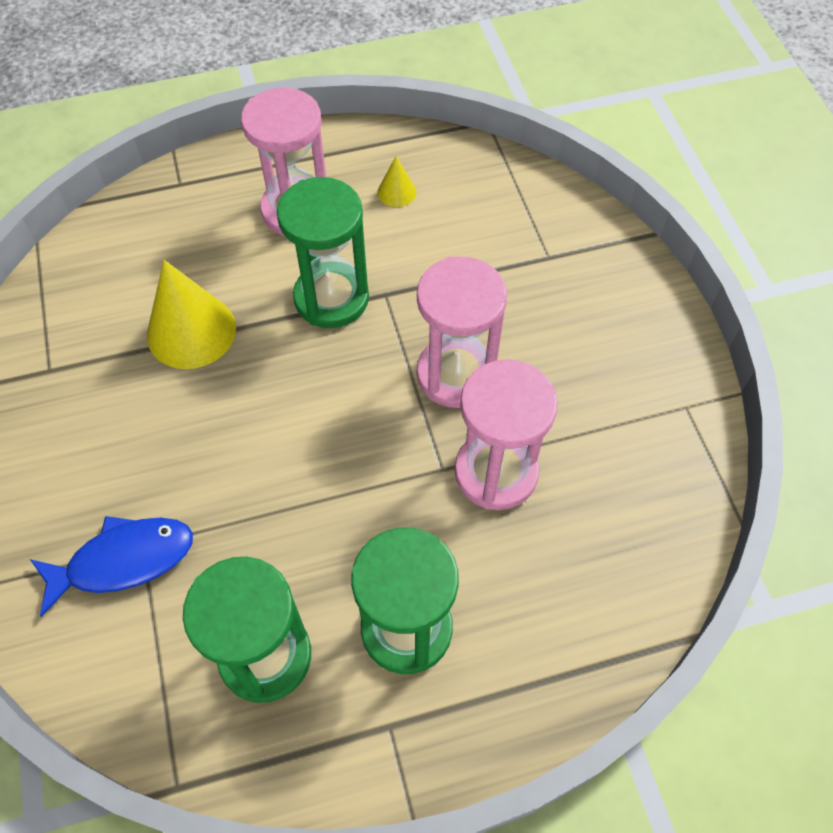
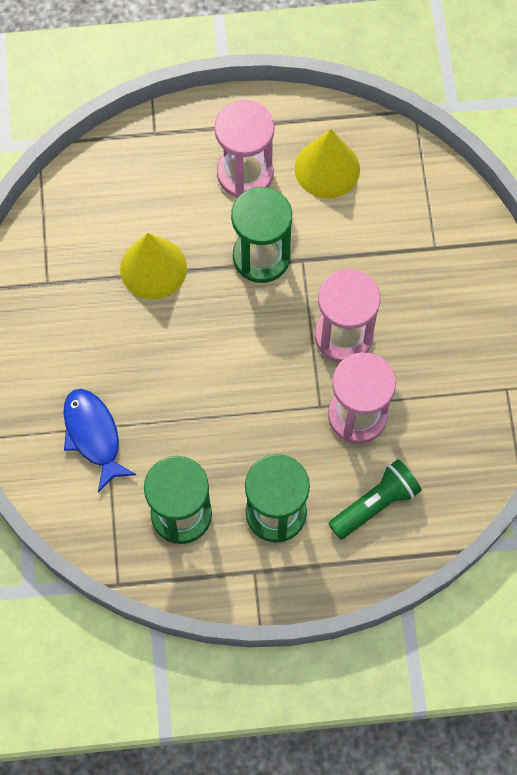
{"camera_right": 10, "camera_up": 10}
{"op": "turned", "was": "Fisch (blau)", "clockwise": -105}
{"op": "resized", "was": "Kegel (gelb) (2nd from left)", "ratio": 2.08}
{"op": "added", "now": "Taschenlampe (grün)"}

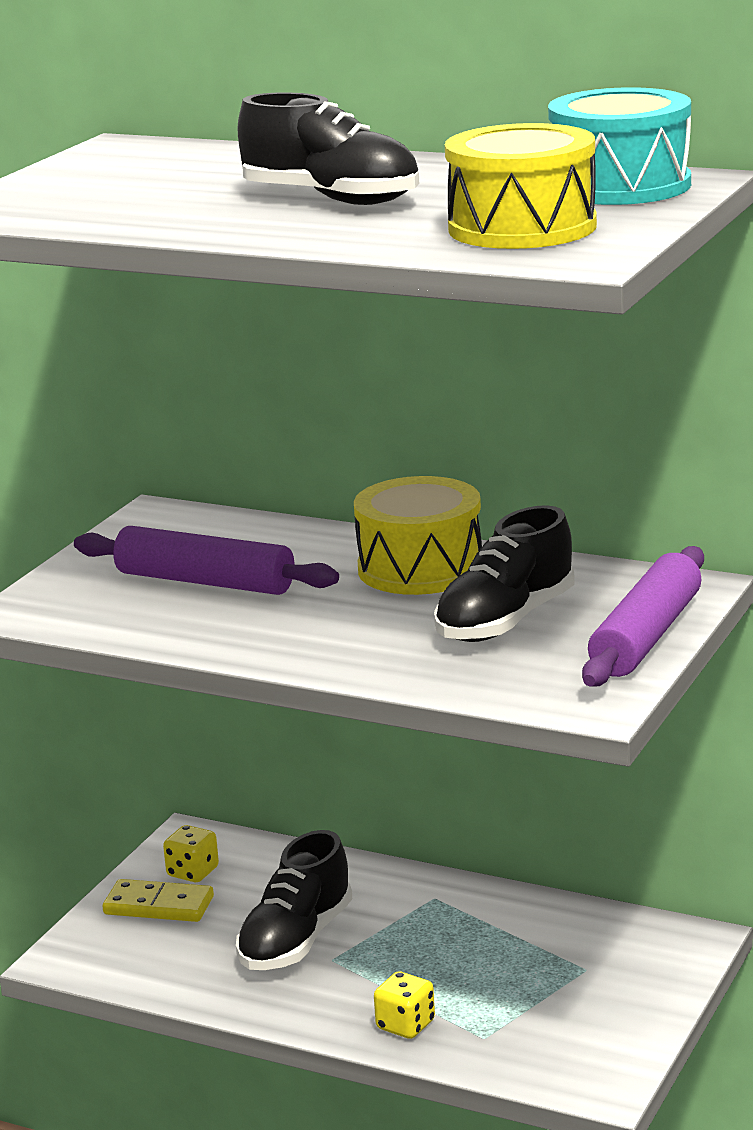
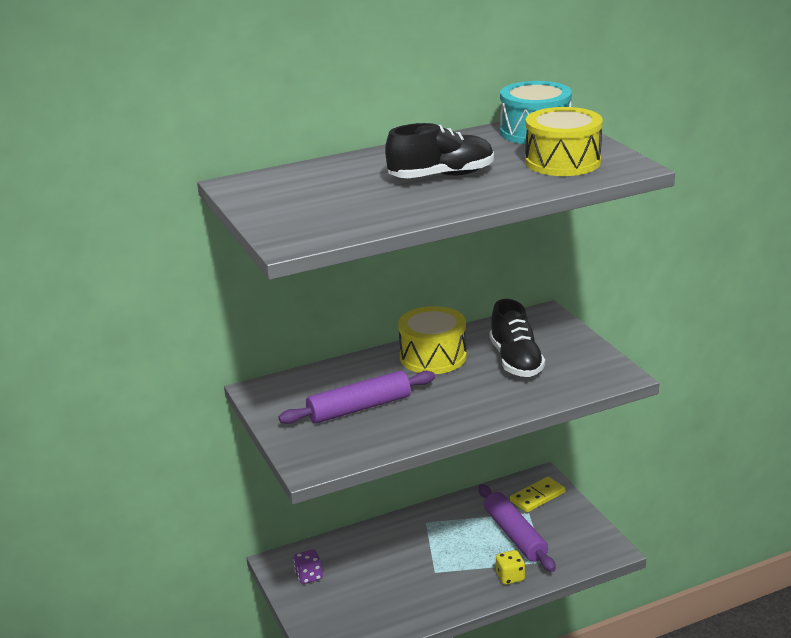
{"camera_right": -50, "camera_up": 5}
{"op": "recoloured", "was": "Spielwürfel (gelb) (1st from left)", "now": "Spielwürfel (lila)"}
{"op": "moved", "was": "Nudelholz (lila) (2nd from left)"}
{"op": "moved", "was": "Dominostein (gelb)"}
{"op": "removed", "was": "Schuh (schwarz) (1st from left)"}

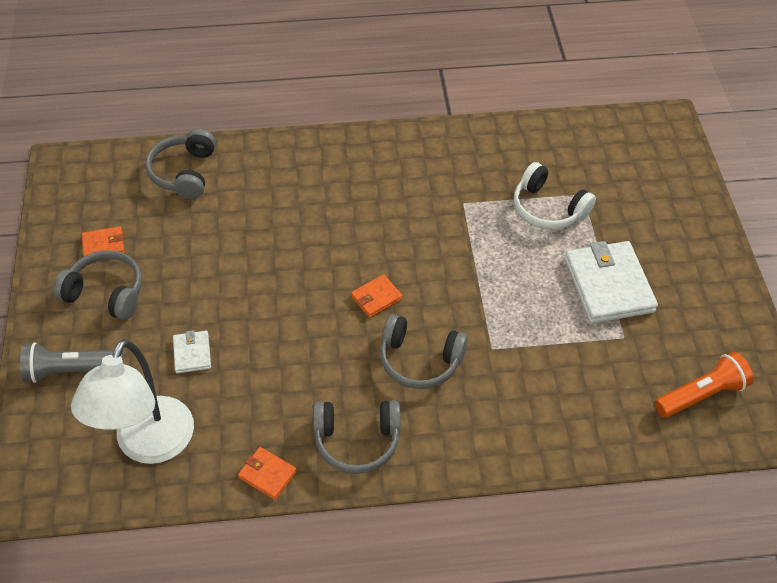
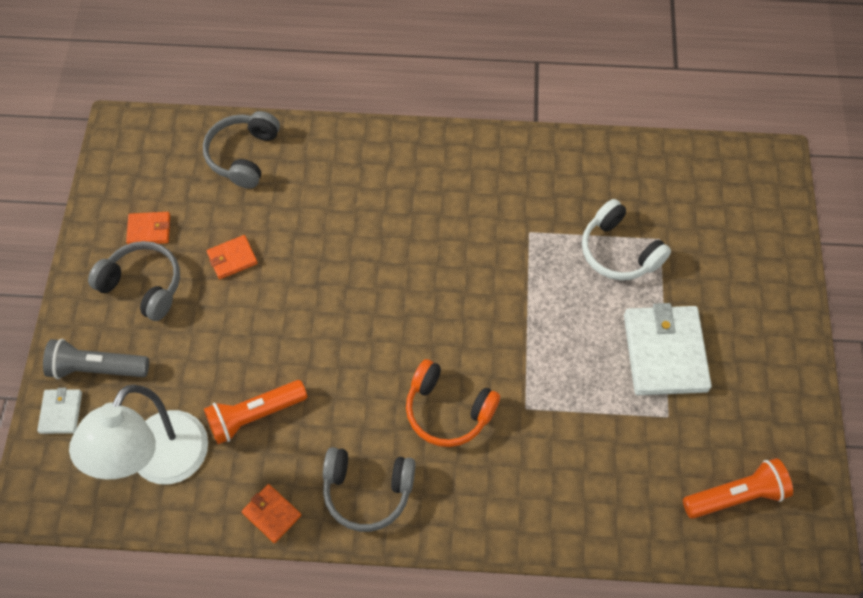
{"camera_right": 10, "camera_up": 10}
{"op": "moved", "was": "Geldbörse (weiß) (1st from left)"}
{"op": "added", "now": "Taschenlampe (orange) (1st from left)"}
{"op": "moved", "was": "Geldbörse (orange) (3rd from left in the first image)", "now": "Geldbörse (orange) (2nd from left)"}
{"op": "recoloured", "was": "Kopfhörer (grau) (4th from left)", "now": "Kopfhörer (orange)"}

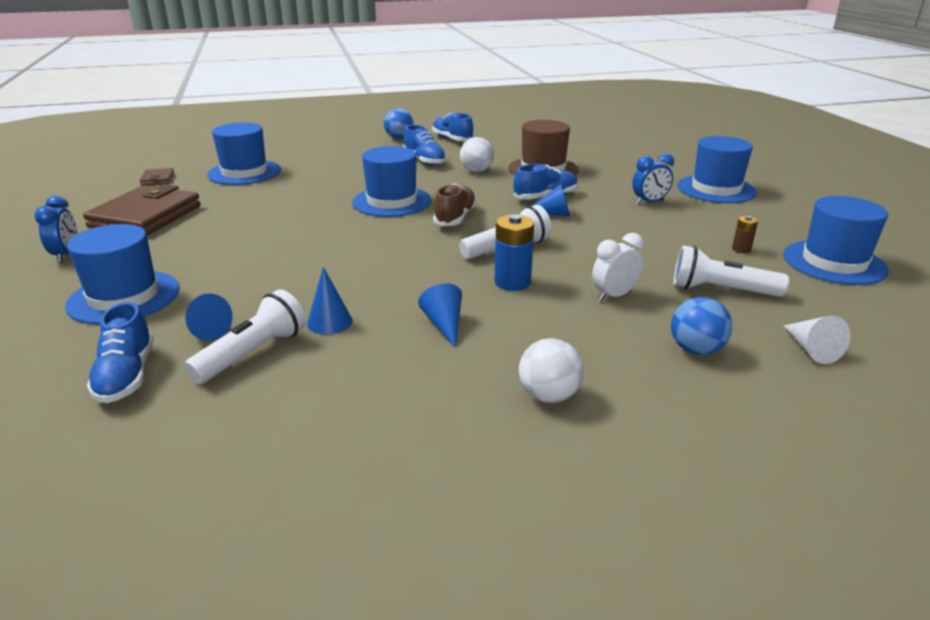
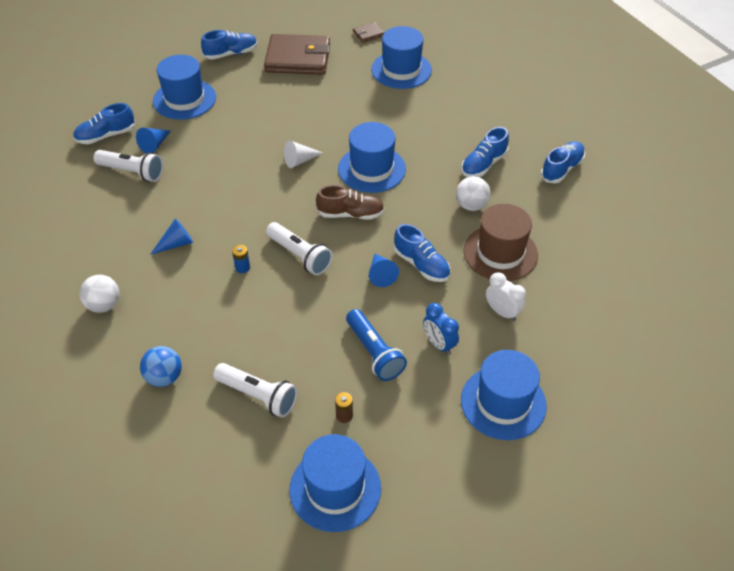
{"camera_right": 75, "camera_up": 20}
{"op": "replaced", "was": "Wecker (blau) (1st from left)", "now": "Schuh (blau) (2nd from left)"}
{"op": "turned", "was": "Taschenlampe (weiß) (3rd from left in the first image)", "clockwise": 120}
{"op": "resized", "was": "Batterie (blau)", "ratio": 0.54}
{"op": "moved", "was": "Kegel (weiß)"}
{"op": "added", "now": "Taschenlampe (blau)"}
{"op": "moved", "was": "Wecker (weiß)"}
{"op": "removed", "was": "Kegel (blau) (2nd from left)"}
{"op": "removed", "was": "Ball (blau) (1st from left)"}

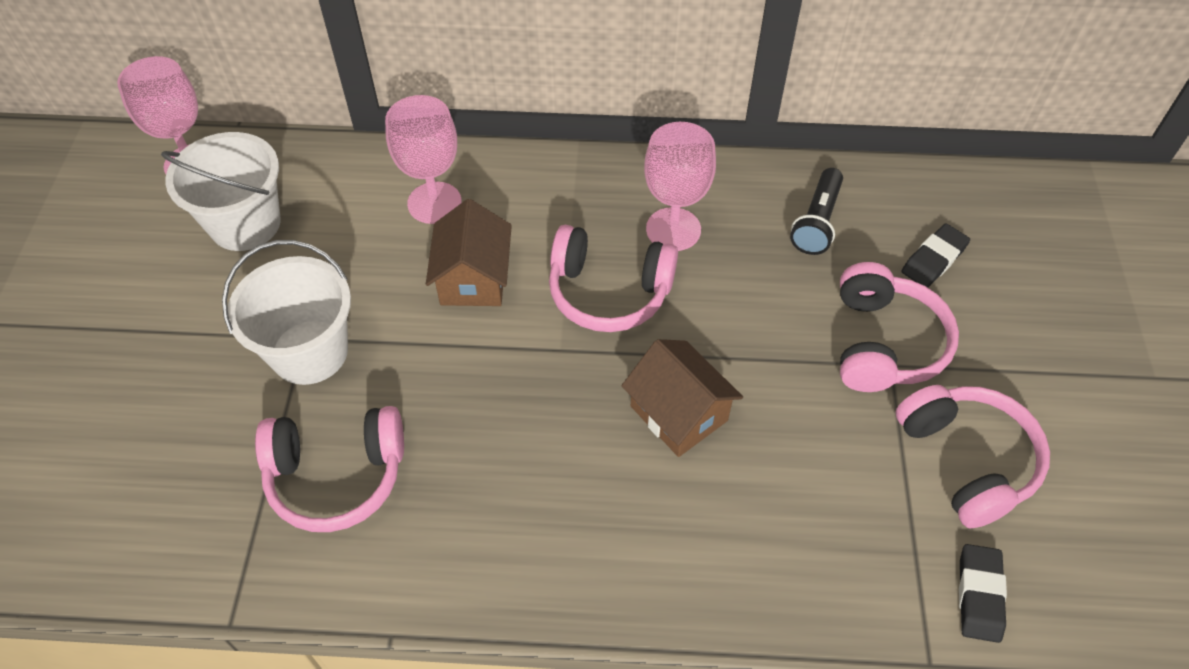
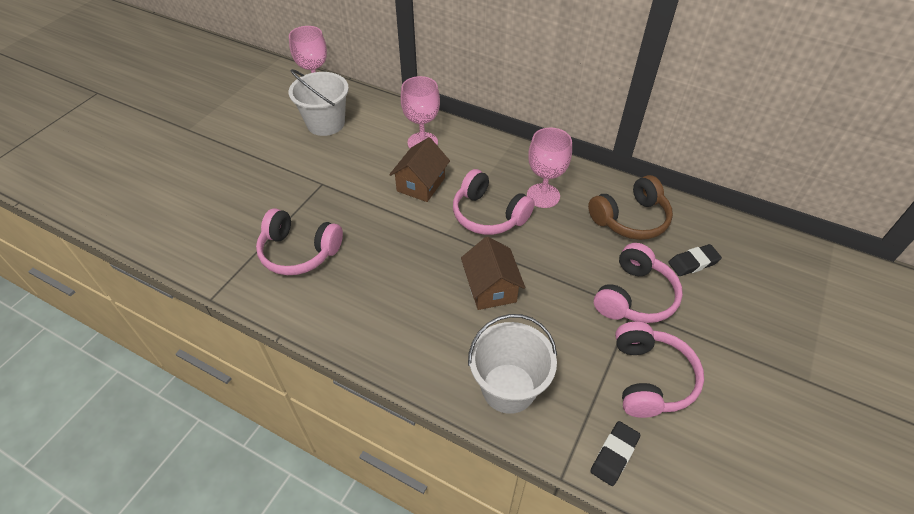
{"camera_right": 25, "camera_up": -5}
{"op": "moved", "was": "Eimer (weiß) (2nd from left)"}
{"op": "replaced", "was": "Taschenlampe (schwarz)", "now": "Kopfhörer (braun)"}

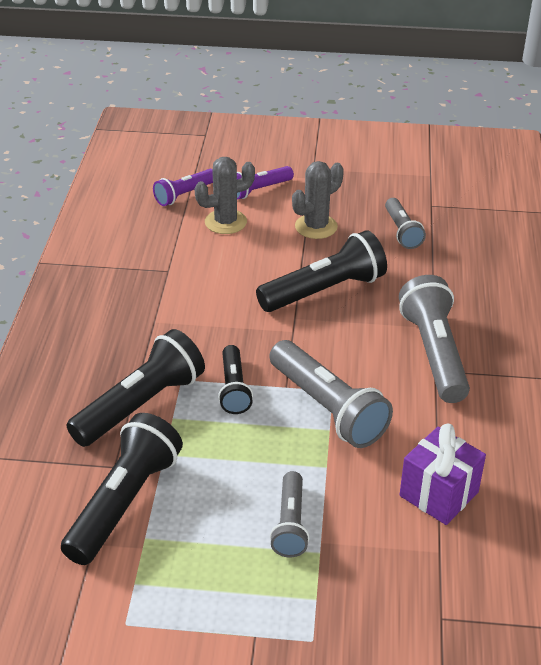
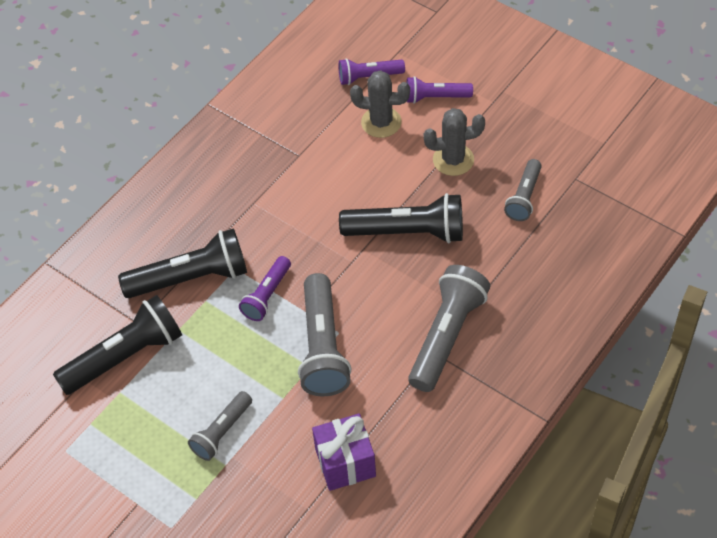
{"camera_right": 35, "camera_up": 15}
{"op": "recoloured", "was": "Taschenlampe (schwarz) (3rd from left)", "now": "Taschenlampe (lila) (1st from left)"}

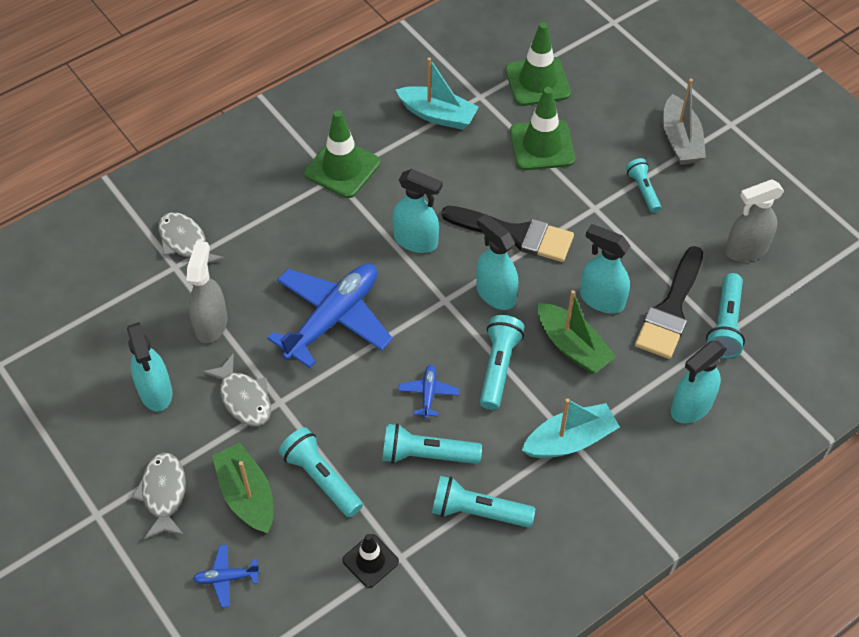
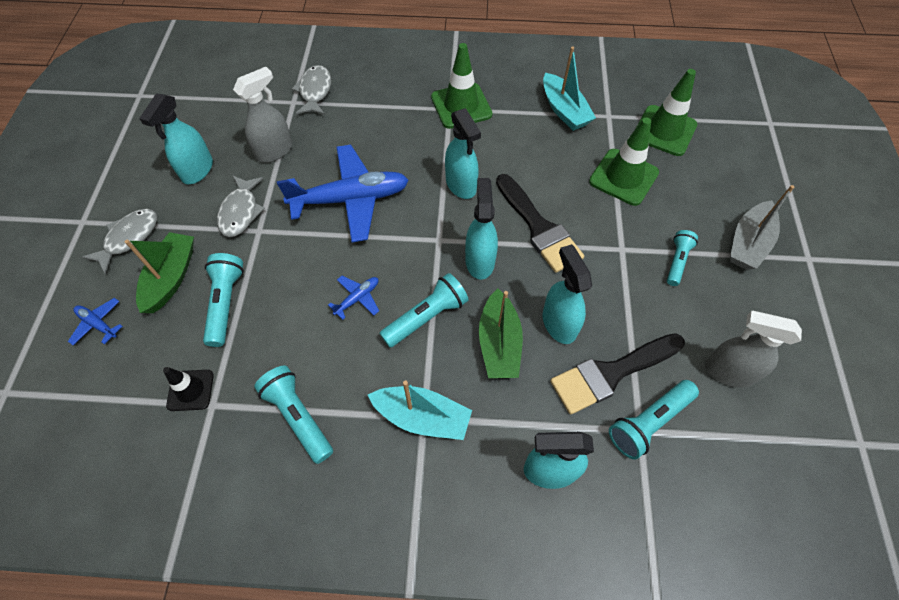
{"camera_right": 40, "camera_up": 5}
{"op": "removed", "was": "Taschenlampe (türkis) (2nd from left)"}

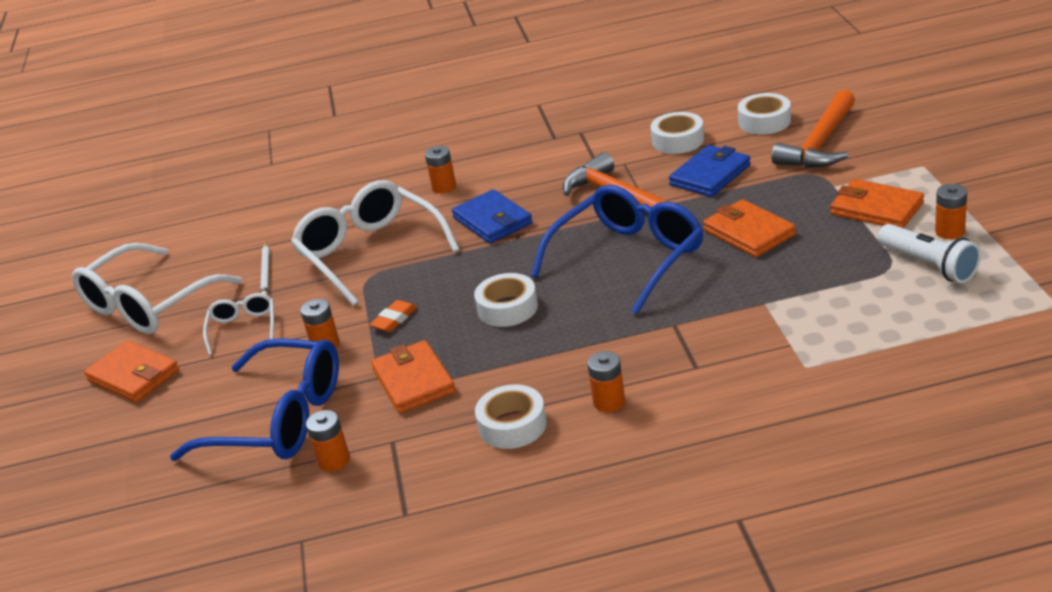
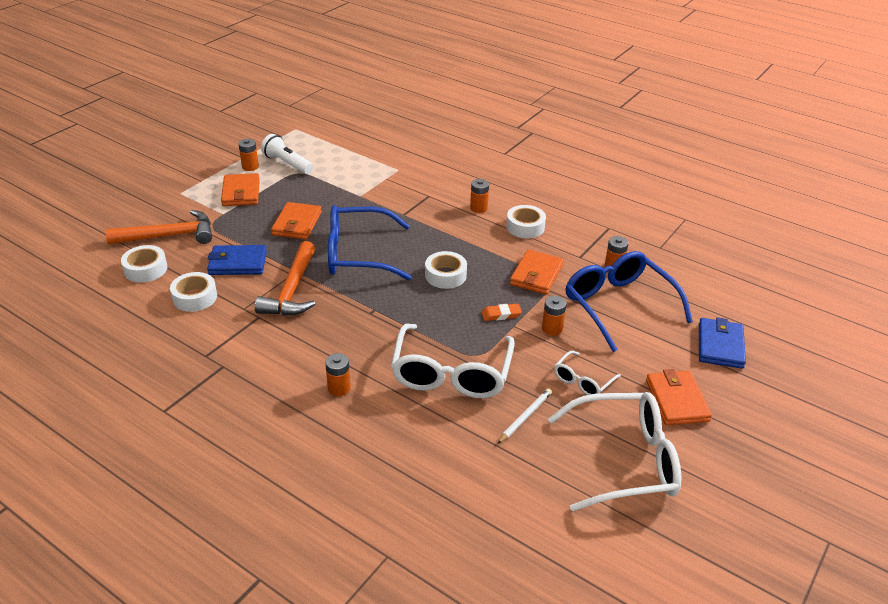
{"camera_right": -140, "camera_up": 5}
{"op": "turned", "was": "Taschenlampe (weiß)", "clockwise": -60}
{"op": "moved", "was": "Geldbörse (blau) (1st from left in the first image)", "now": "Geldbörse (blau) (2nd from left)"}

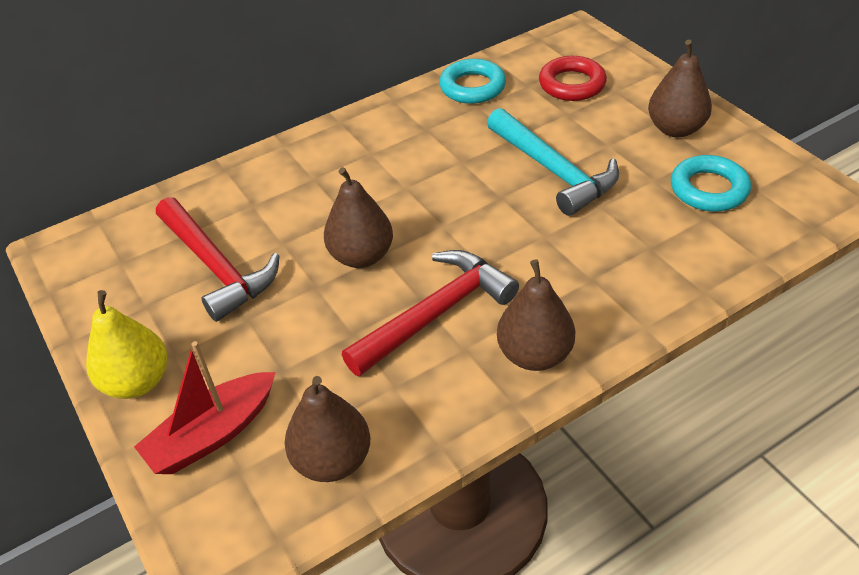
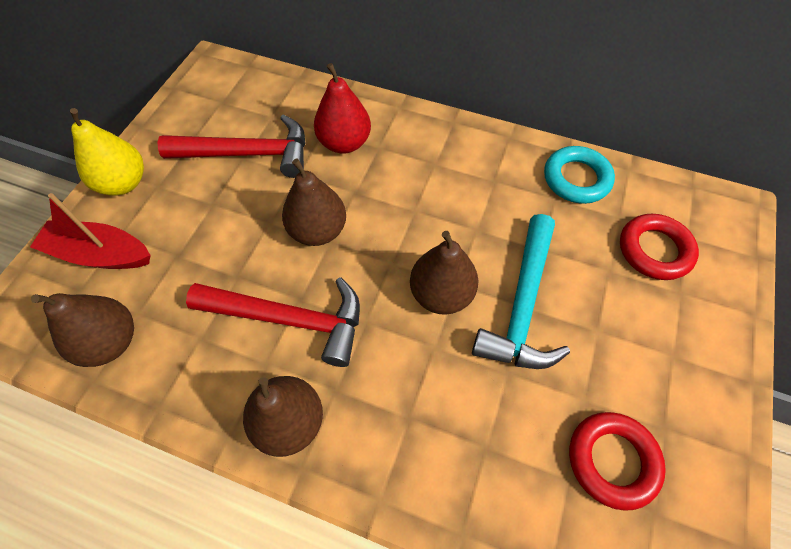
{"camera_right": 50, "camera_up": 15}
{"op": "turned", "was": "Hammer (rot) (1st from left)", "clockwise": -105}
{"op": "added", "now": "Birne (rot)"}
{"op": "moved", "was": "Birne (braun) (4th from left)"}
{"op": "recoloured", "was": "Ring (türkis) (2nd from left)", "now": "Ring (rot) (1st from left)"}

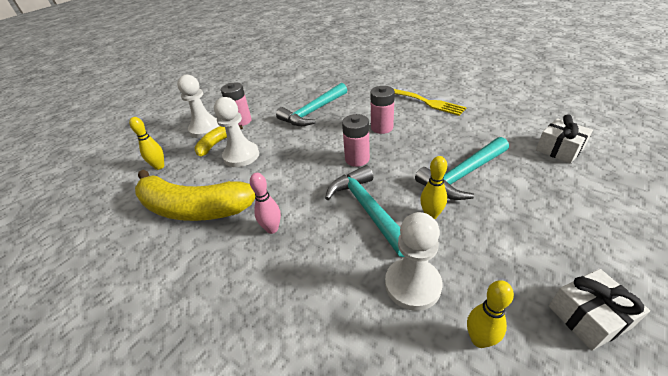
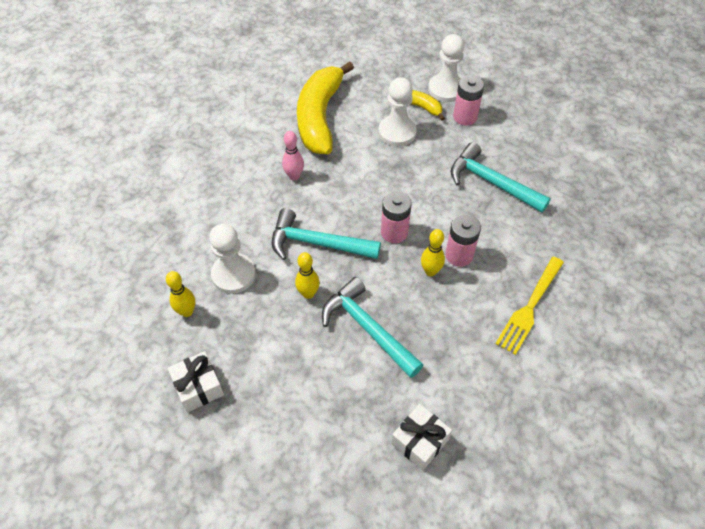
{"camera_right": 80, "camera_up": 15}
{"op": "turned", "was": "Hammer (türkis) (2nd from left in the first image)", "clockwise": -135}
{"op": "moved", "was": "Bowlingkegel (gelb) (1st from left in the first image)", "now": "Bowlingkegel (gelb) (3rd from left)"}

